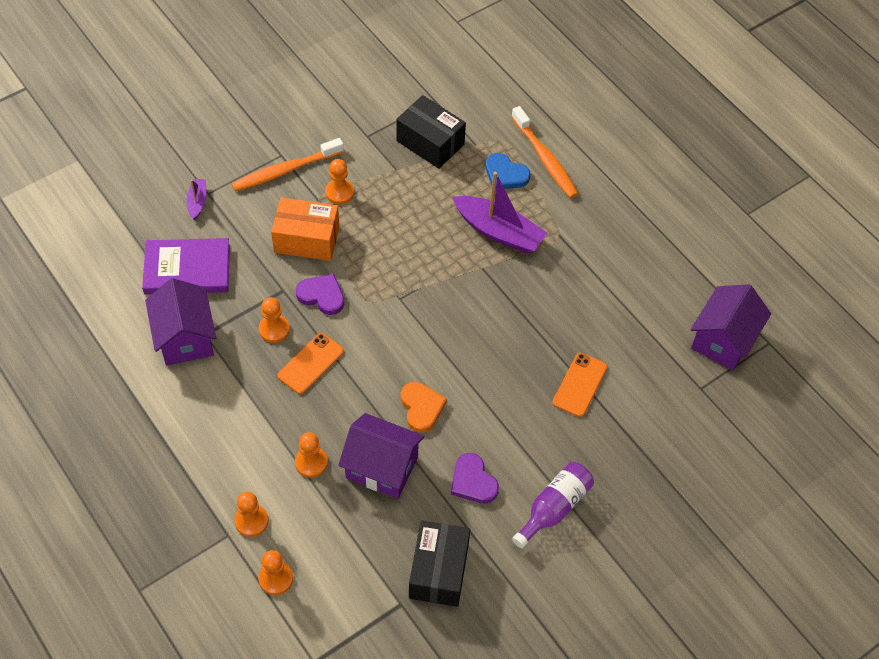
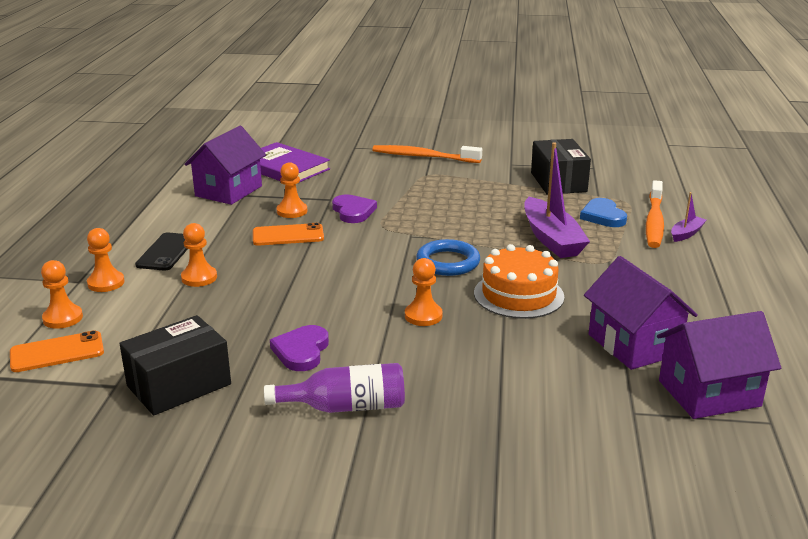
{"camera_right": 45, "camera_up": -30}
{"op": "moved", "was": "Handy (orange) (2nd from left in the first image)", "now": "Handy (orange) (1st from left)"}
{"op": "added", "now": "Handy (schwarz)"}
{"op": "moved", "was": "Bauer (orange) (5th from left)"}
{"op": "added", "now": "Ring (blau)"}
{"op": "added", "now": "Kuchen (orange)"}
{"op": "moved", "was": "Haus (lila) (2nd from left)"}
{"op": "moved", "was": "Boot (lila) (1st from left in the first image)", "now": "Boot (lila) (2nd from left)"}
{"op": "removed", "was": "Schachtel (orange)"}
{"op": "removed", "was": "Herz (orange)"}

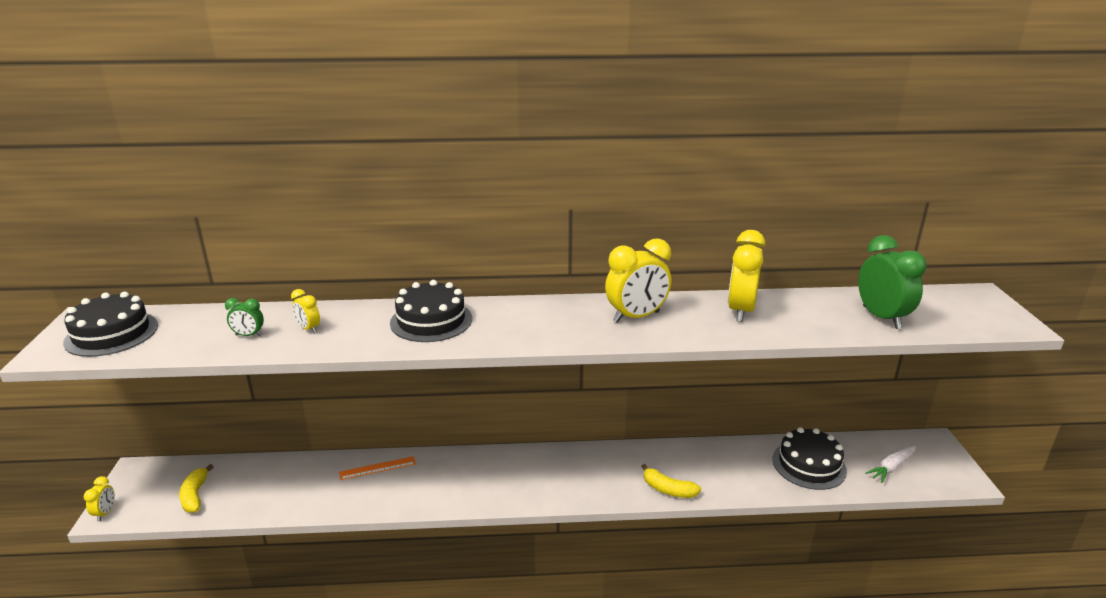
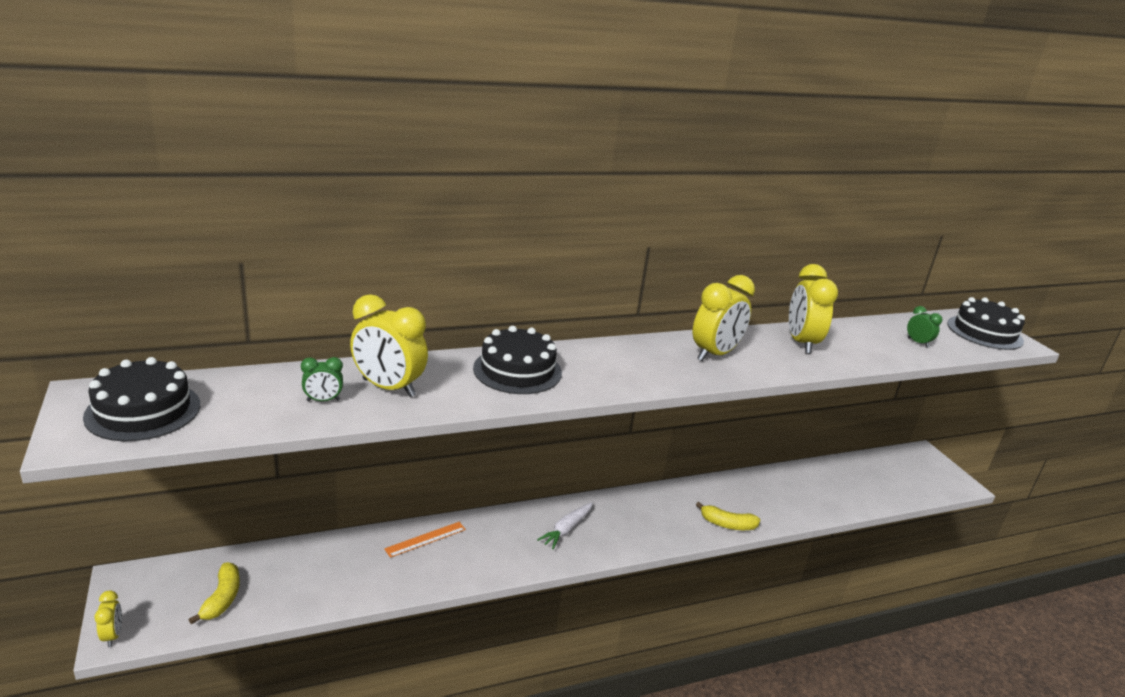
{"camera_right": -20, "camera_up": 0}
{"op": "turned", "was": "Banane (gelb) (1st from left)", "clockwise": -150}
{"op": "resized", "was": "Wecker (gelb) (2nd from left)", "ratio": 2.03}
{"op": "moved", "was": "Karotte (weiß)"}
{"op": "resized", "was": "Wecker (grün) (2nd from left)", "ratio": 0.49}
{"op": "moved", "was": "Kuchen (schwarz) (3rd from left)"}

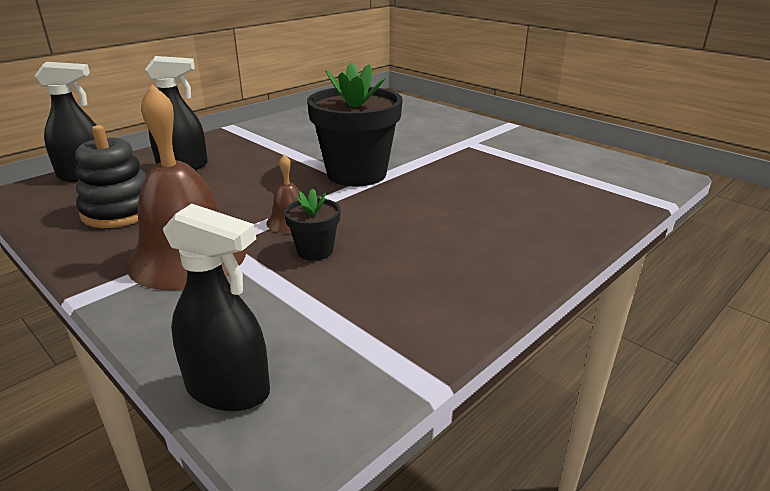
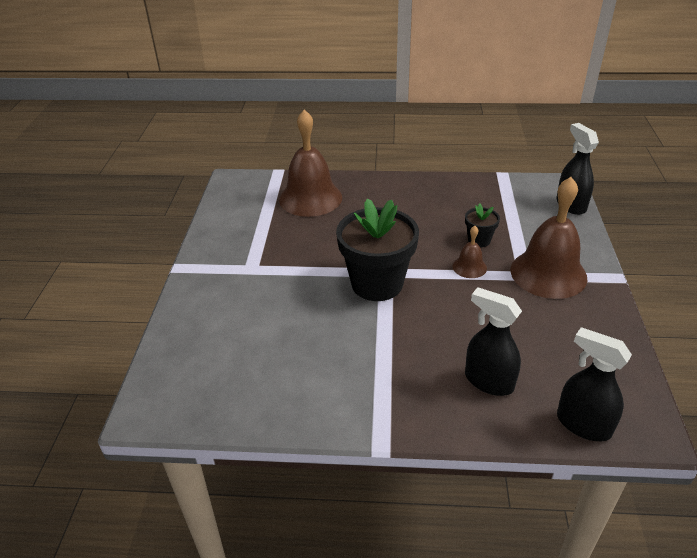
{"camera_right": -130, "camera_up": 10}
{"op": "added", "now": "Glocke (braun) (1st from left)"}
{"op": "removed", "was": "Stapelspielzeug (schwarz)"}

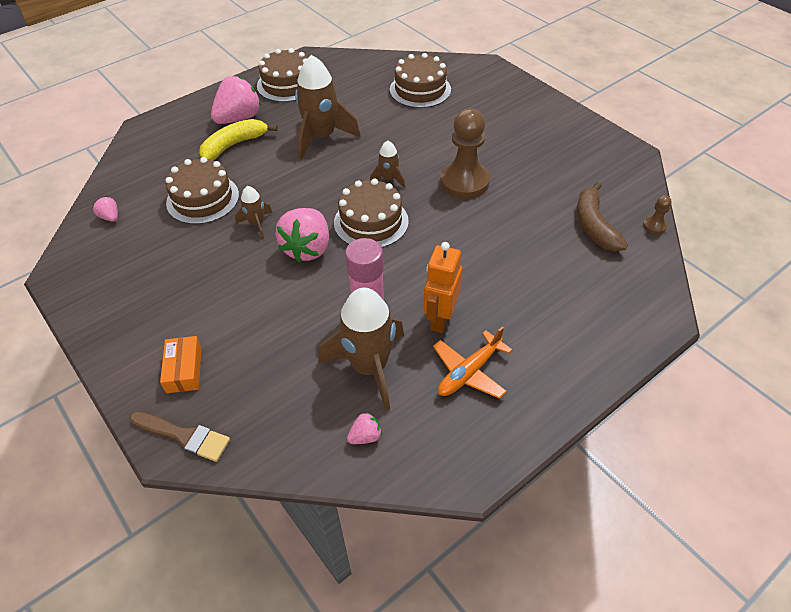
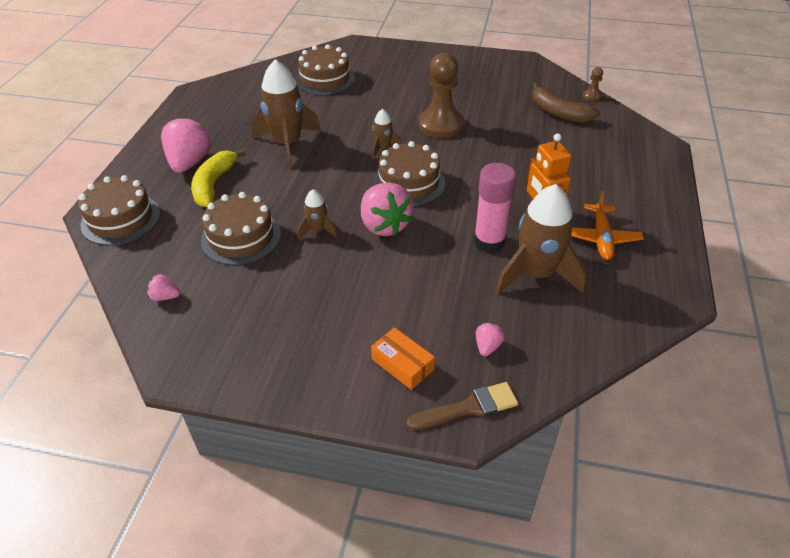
{"camera_right": -40, "camera_up": -5}
{"op": "moved", "was": "Kuchen (braun) (2nd from left in the first image)", "now": "Kuchen (braun) (1st from left)"}
{"op": "moved", "was": "Erdbeere (rosa) (4th from left)"}

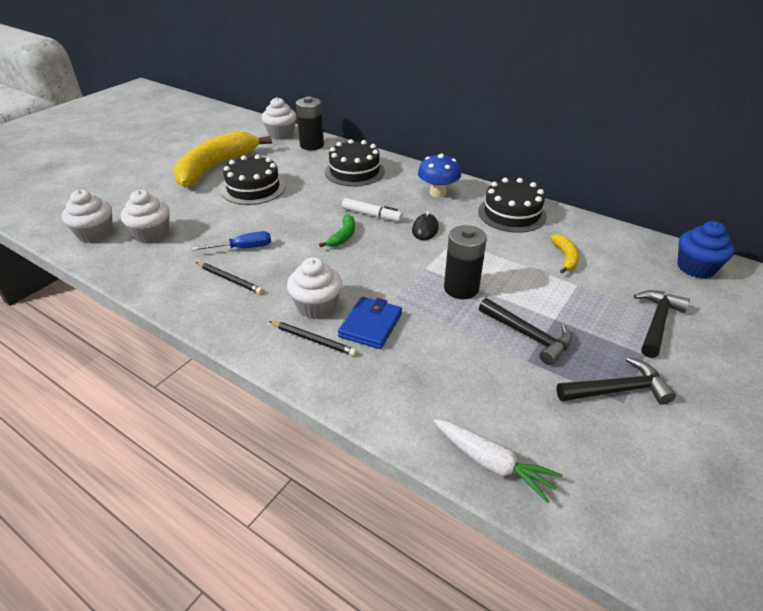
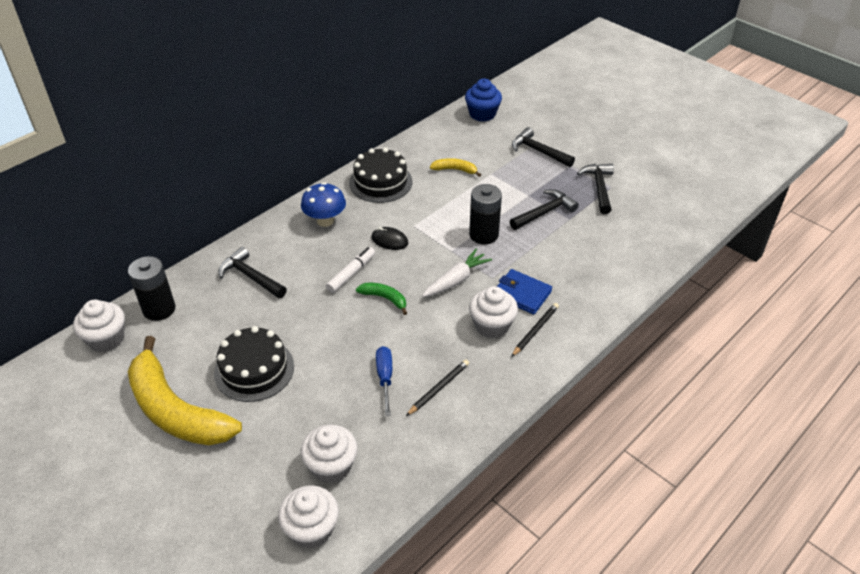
{"camera_right": -80, "camera_up": 5}
{"op": "replaced", "was": "Kuchen (schwarz) (2nd from left)", "now": "Hammer (schwarz) (1st from left)"}
{"op": "moved", "was": "Karotte (weiß)"}

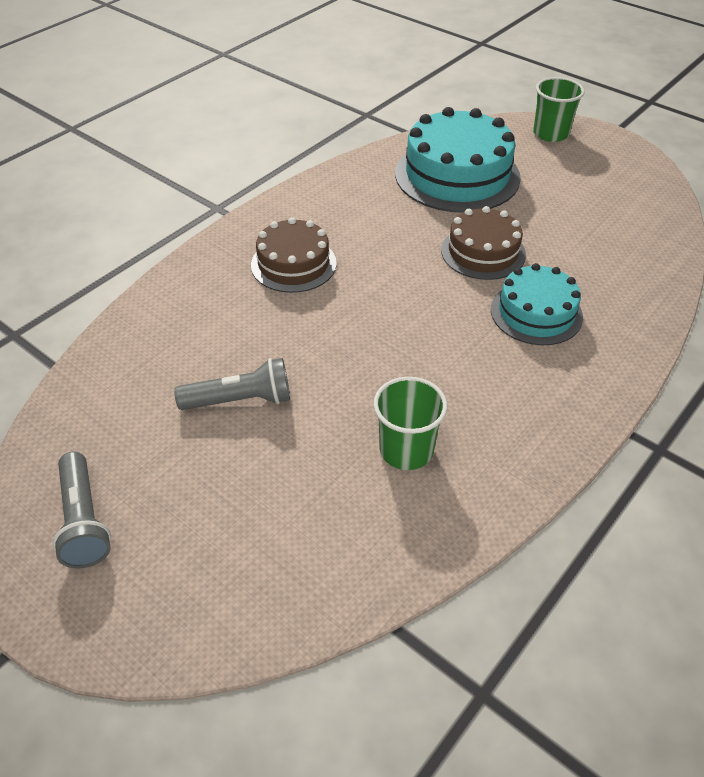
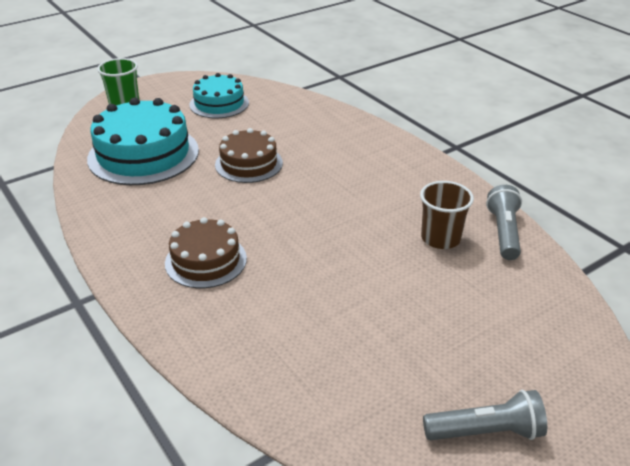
{"camera_right": -75, "camera_up": -10}
{"op": "moved", "was": "Kuchen (türkis) (2nd from left)"}
{"op": "recoloured", "was": "Becher (grün) (1st from left)", "now": "Becher (braun)"}
{"op": "moved", "was": "Taschenlampe (grau) (2nd from left)"}

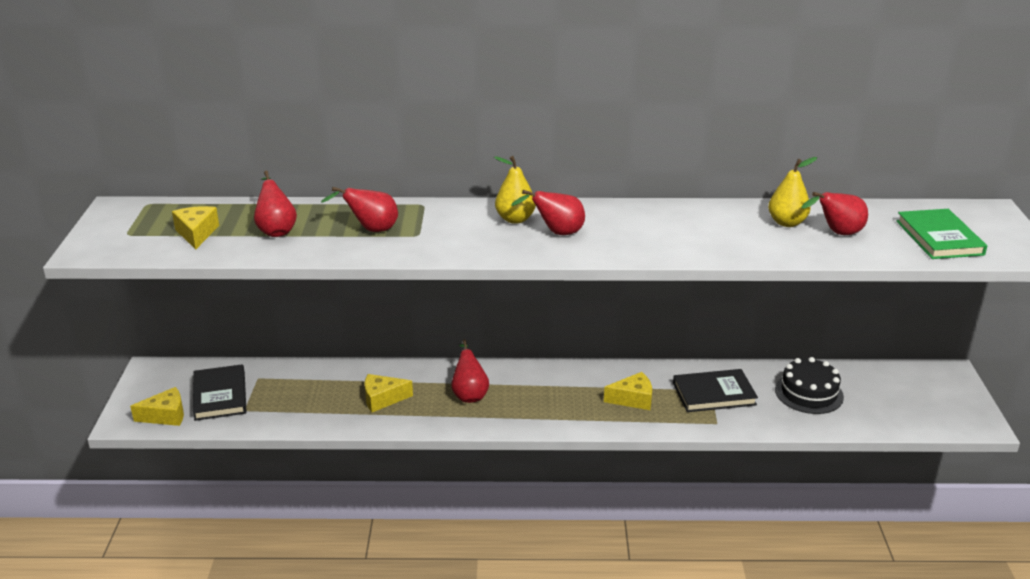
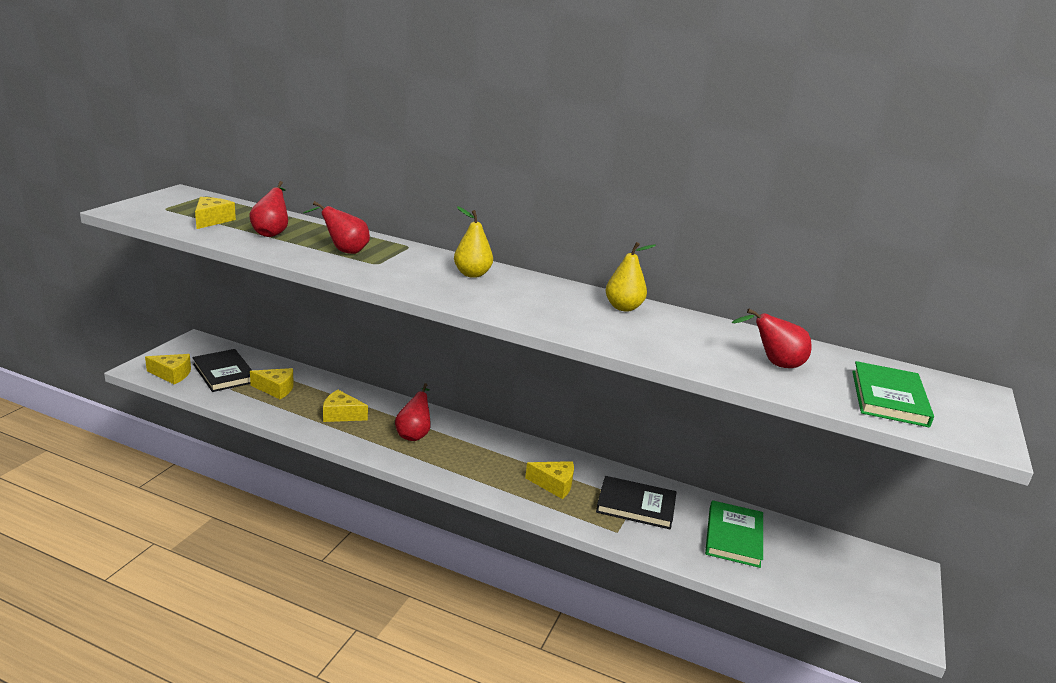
{"camera_right": 20, "camera_up": -5}
{"op": "turned", "was": "Buch (schwarz) (1st from left)", "clockwise": -45}
{"op": "added", "now": "Käse (gelb) (3rd from left)"}
{"op": "moved", "was": "Birne (gelb) (2nd from left)"}
{"op": "replaced", "was": "Kuchen (schwarz)", "now": "Buch (grün) (1st from left)"}
{"op": "removed", "was": "Birne (rot) (4th from left)"}

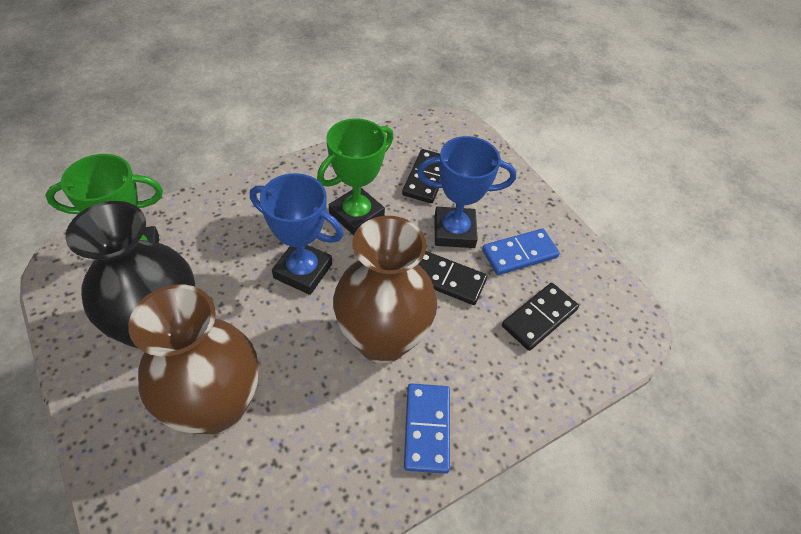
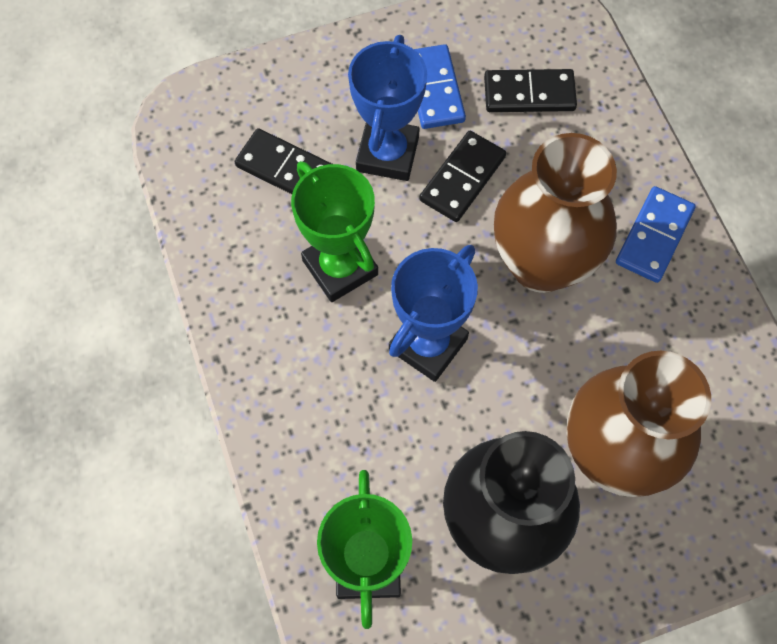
{"camera_right": -75, "camera_up": 15}
{"op": "turned", "was": "Dominostein (schwarz) (3rd from left)", "clockwise": -60}
{"op": "turned", "was": "Dominostein (blau) (1st from left in the first image)", "clockwise": -75}

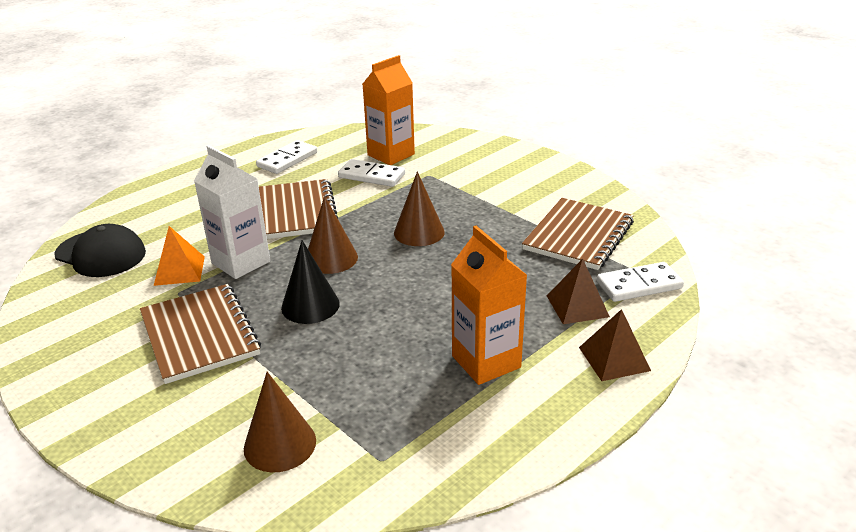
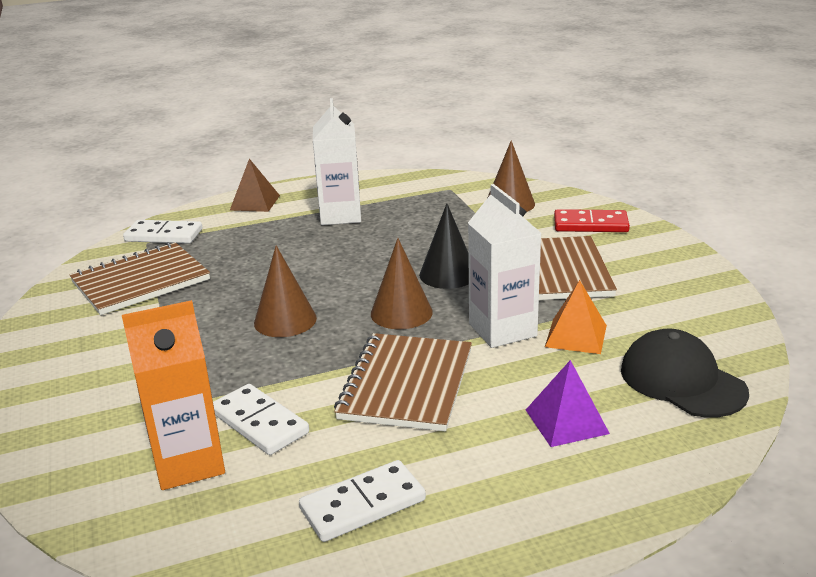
{"camera_right": -155, "camera_up": -5}
{"op": "recoloured", "was": "Getränkekarton (orange) (2nd from left)", "now": "Getränkekarton (weiß) (1st from left)"}
{"op": "added", "now": "Pyramide (lila)"}
{"op": "added", "now": "Dominostein (rot)"}
{"op": "removed", "was": "Pyramide (braun) (1st from left)"}

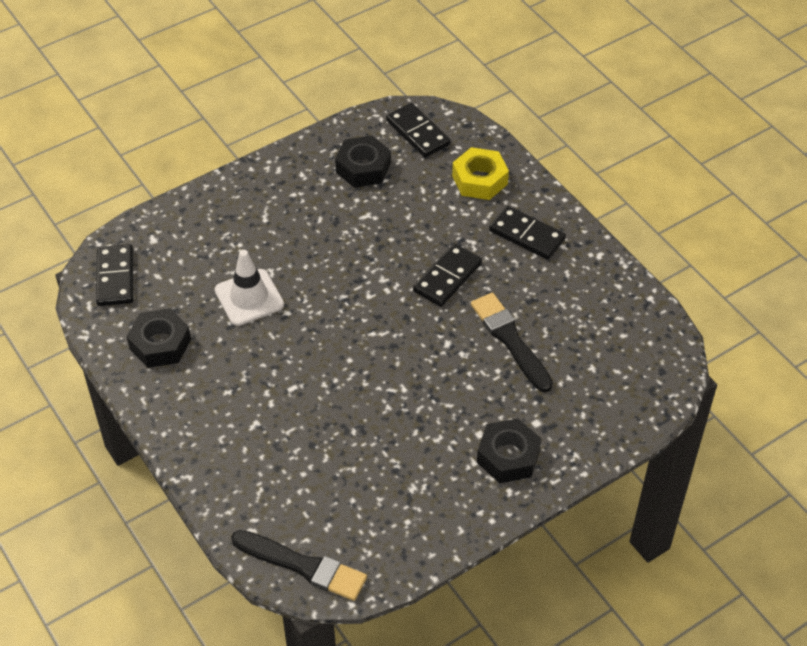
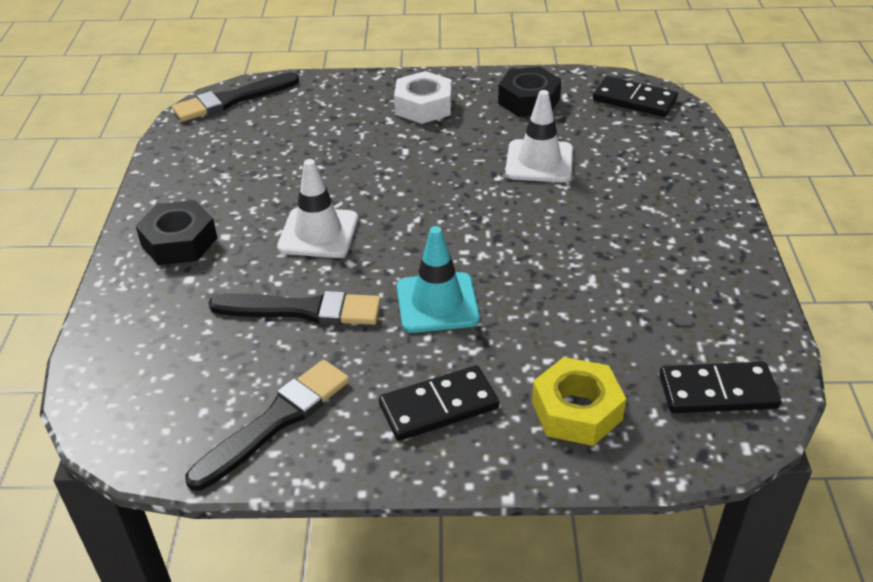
{"camera_right": 125, "camera_up": -10}
{"op": "added", "now": "Pinsel (schwarz) (2nd from left)"}
{"op": "added", "now": "Leitkegel (weiß) (1st from left)"}
{"op": "added", "now": "Sechskantmutter (weiß)"}
{"op": "replaced", "was": "Dominostein (schwarz) (3rd from left)", "now": "Leitkegel (türkis)"}
{"op": "removed", "was": "Sechskantmutter (schwarz) (2nd from left)"}

